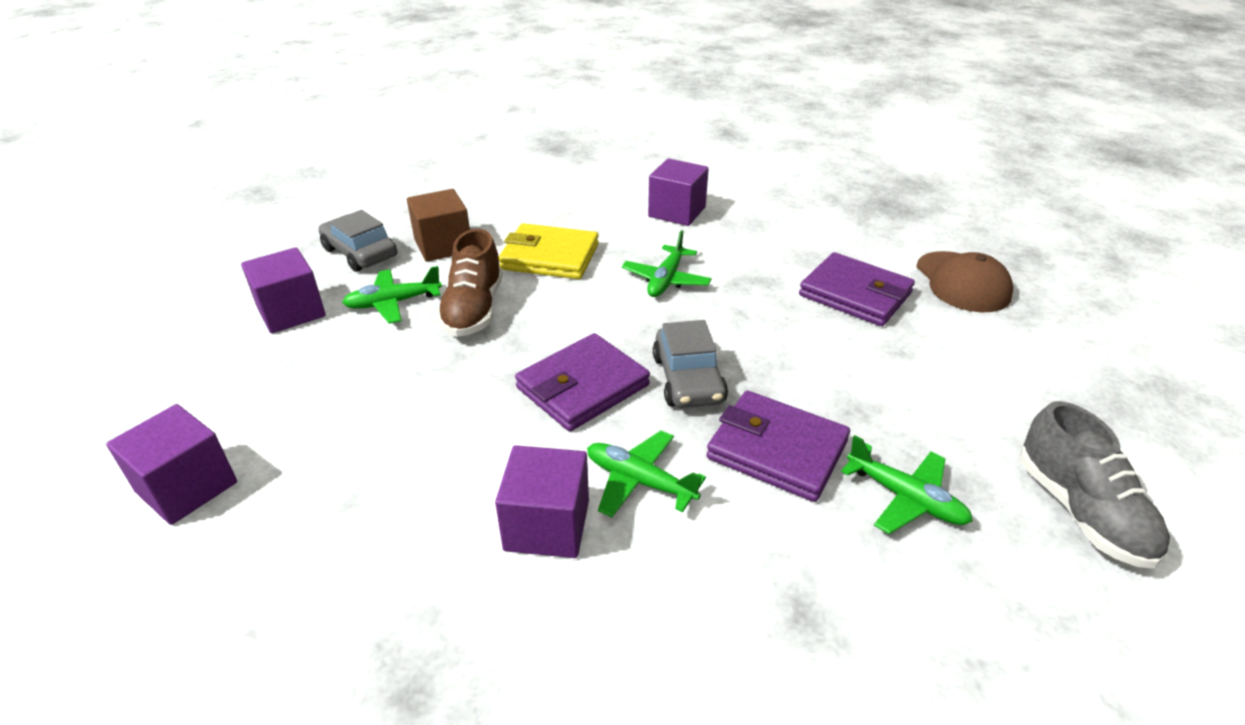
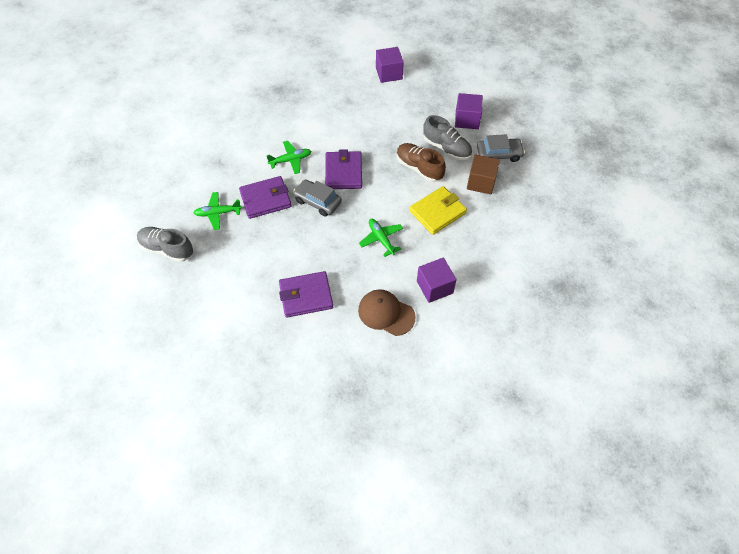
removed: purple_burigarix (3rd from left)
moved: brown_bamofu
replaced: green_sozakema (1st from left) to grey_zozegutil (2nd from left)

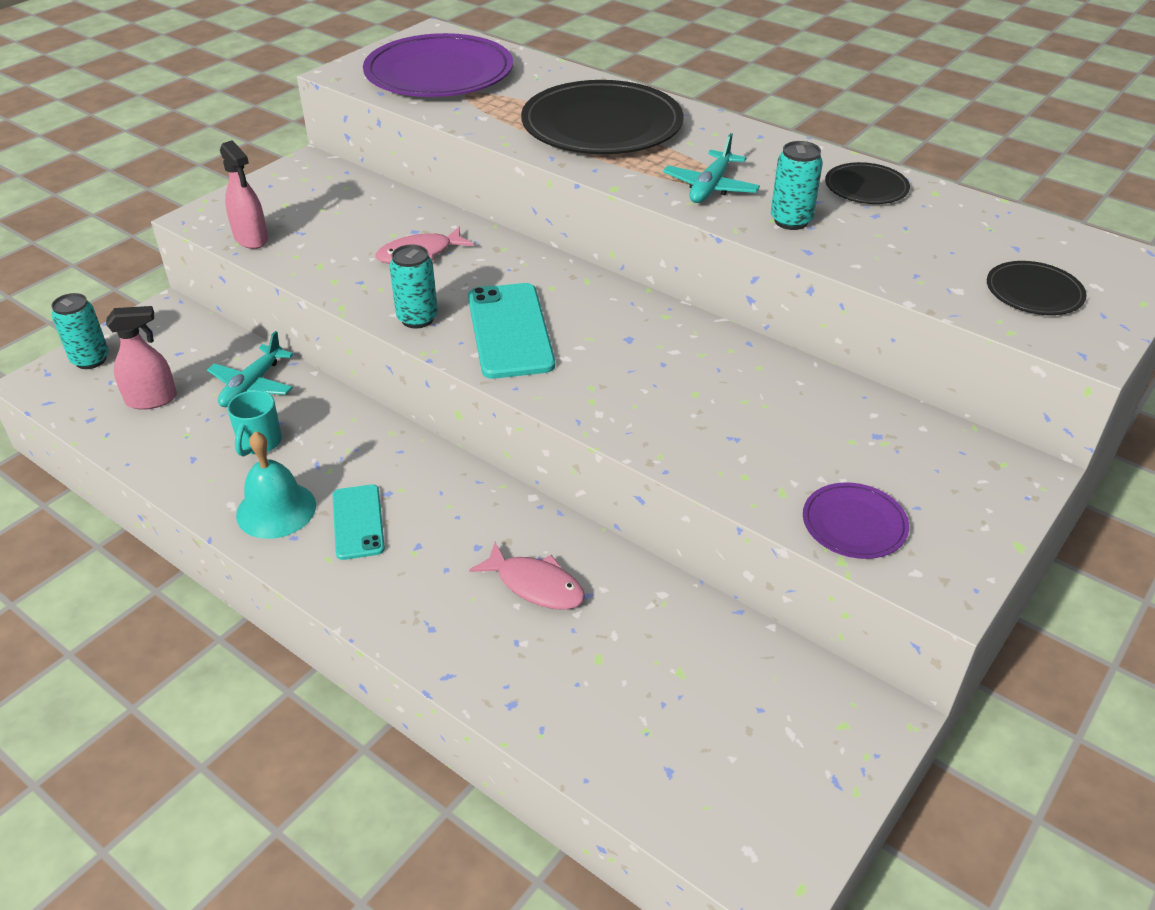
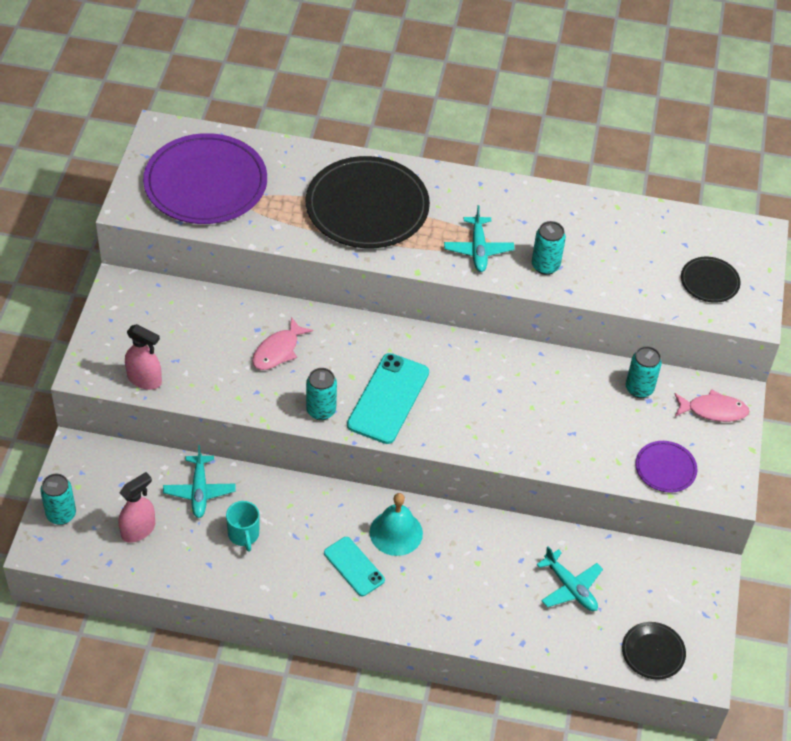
added: turquoise_sozakema (3rd from left); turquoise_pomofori (4th from left)
moved: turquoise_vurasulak; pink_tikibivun (2nd from left); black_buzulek (2nd from left)
turned: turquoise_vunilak (2nd from left) 60 degrees clockwise

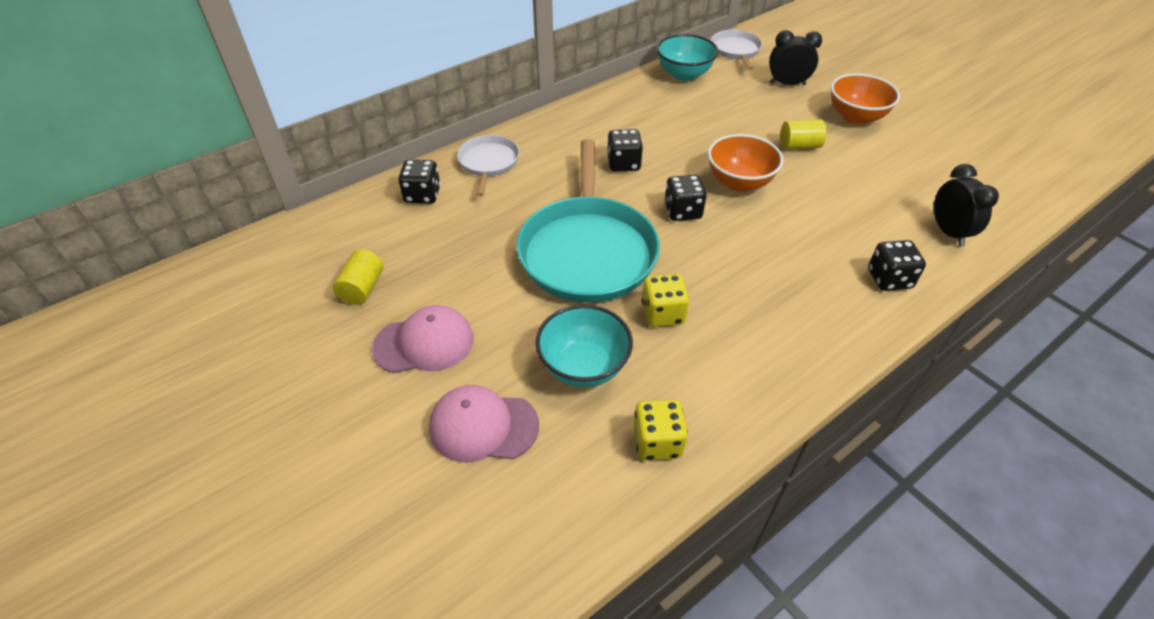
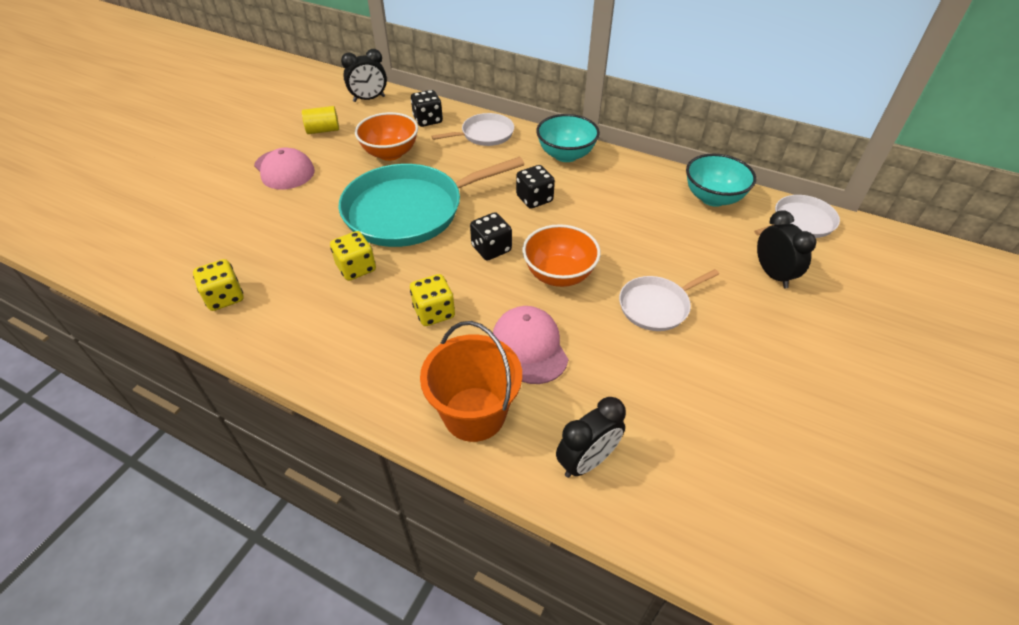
added: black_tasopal (1st from left); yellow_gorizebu (3rd from left)
moved: pink_bamofu (2nd from left); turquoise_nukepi (1st from left); orange_nukepi (2nd from left in the first image) to orange_nukepi (1st from left)
replaced: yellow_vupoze (2nd from left) to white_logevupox (2nd from left); black_gorizebu (4th from left) to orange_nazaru

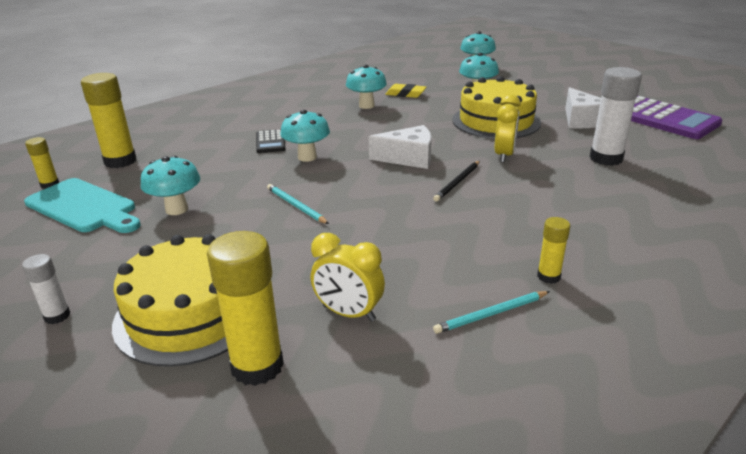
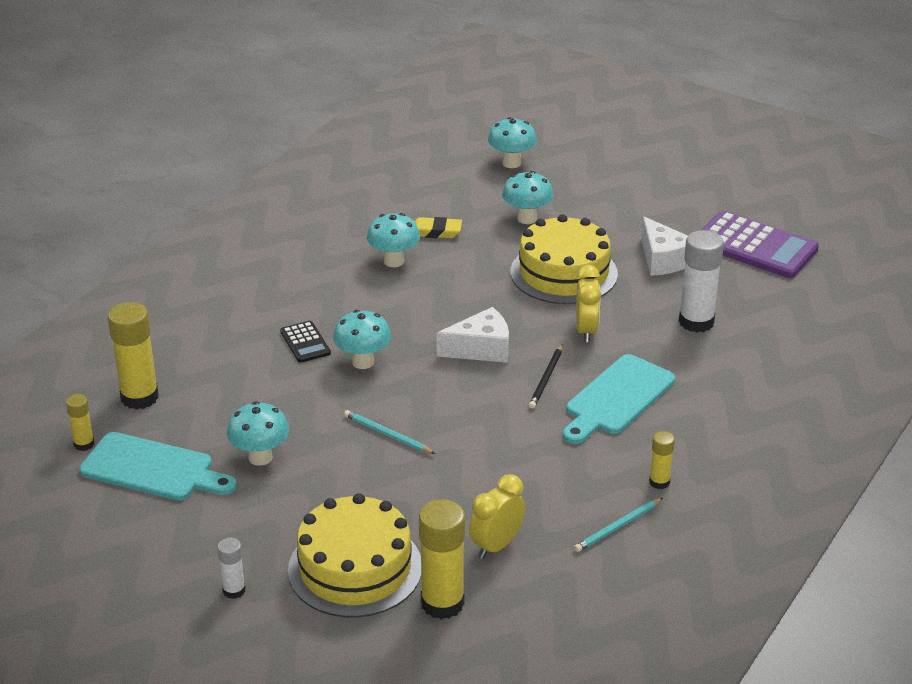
added: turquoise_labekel (2nd from left)
turned: yellow_tasopal (1st from left) 120 degrees clockwise

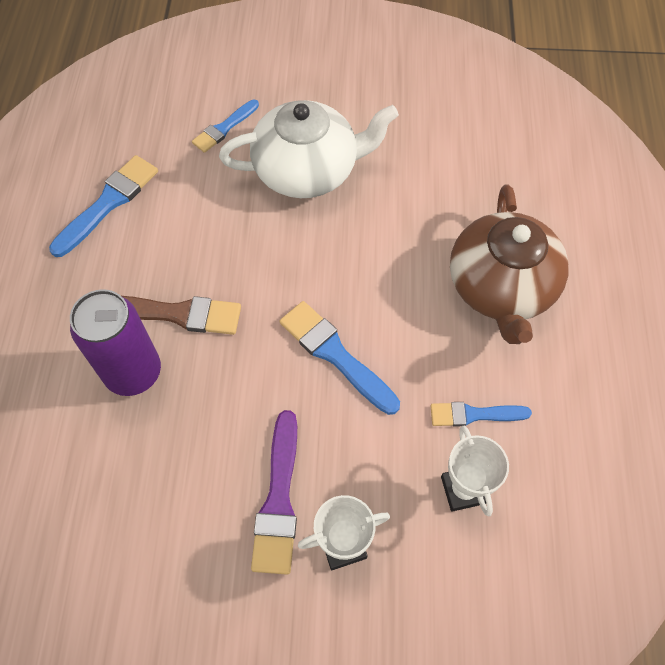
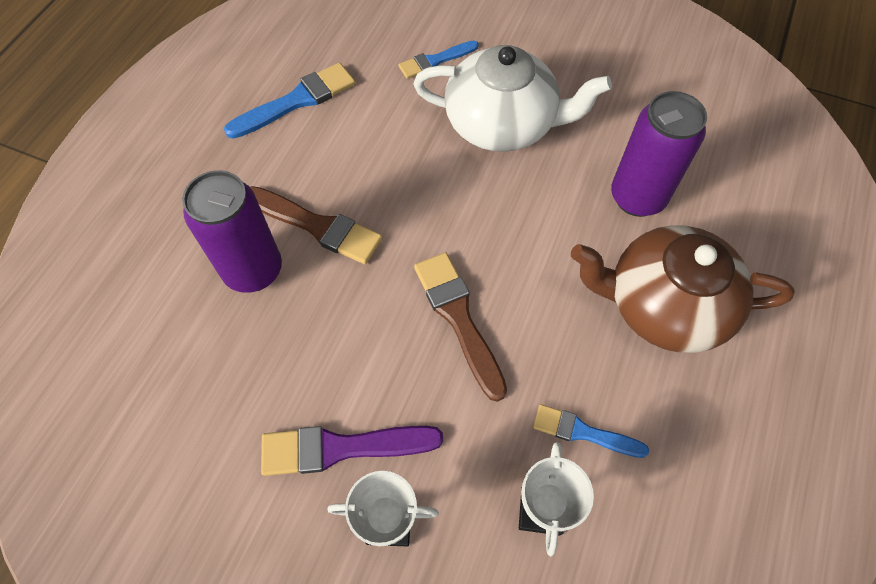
added: purple_pomofori (2nd from left)
recoloured: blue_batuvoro (3rd from left) to brown_batuvoro (2nd from left)
turned: purple_batuvoro 60 degrees clockwise; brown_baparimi 75 degrees clockwise

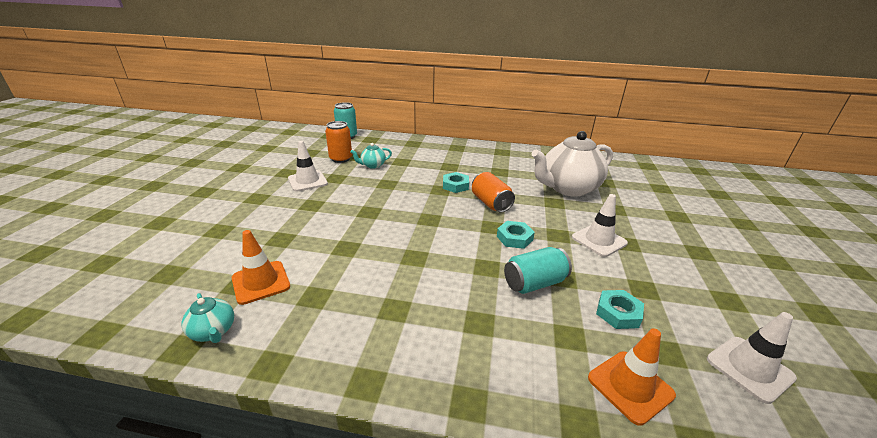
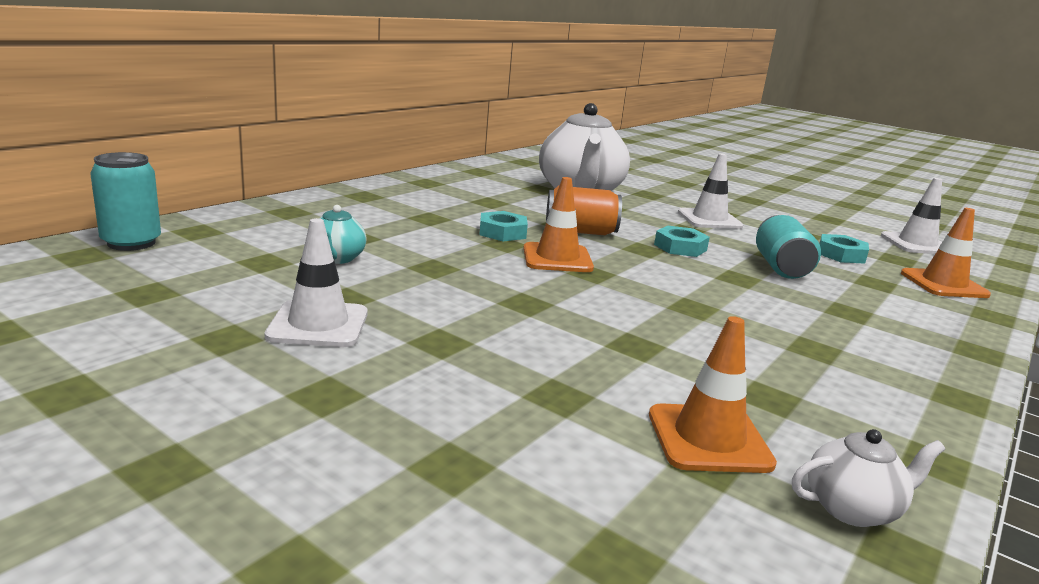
removed: orange_pomofori (1st from left)
added: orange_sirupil (1st from left)
recoloured: turquoise_baparimi (1st from left) to white_baparimi (2nd from left)

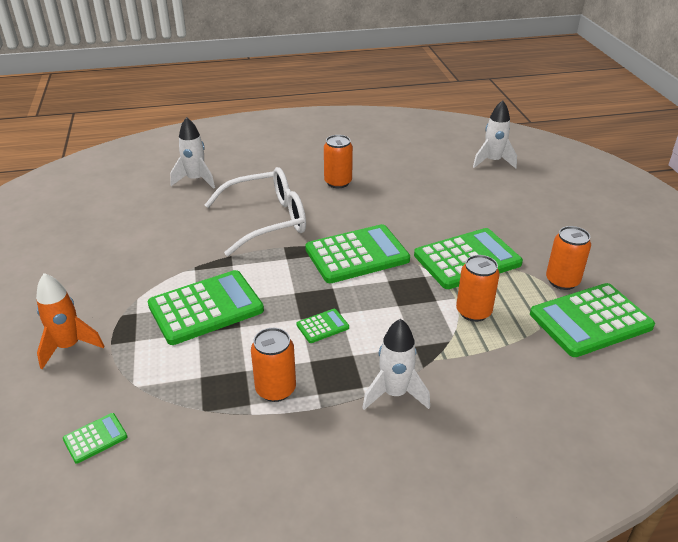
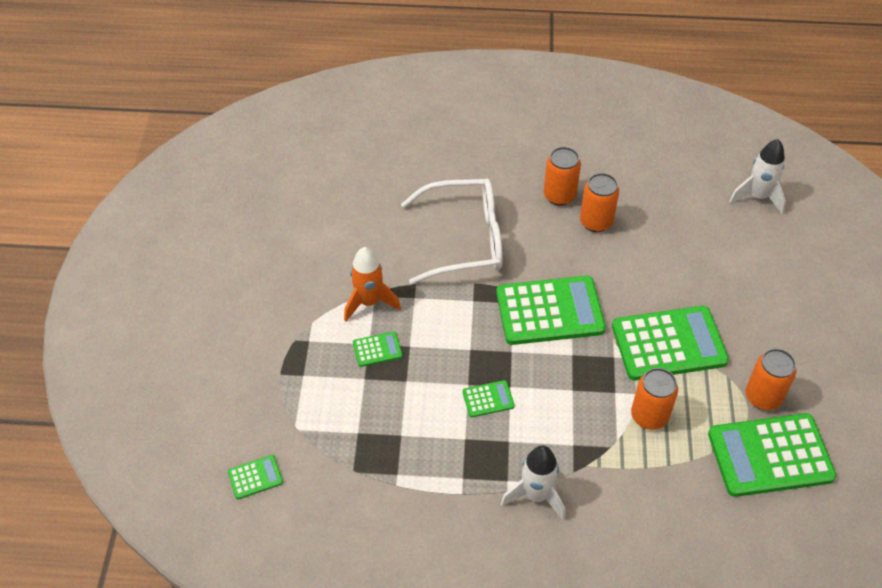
removed: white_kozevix (1st from left)
moved: orange_kozevix; orange_pomofori (1st from left in the first image) to orange_pomofori (2nd from left)
resized: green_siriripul (2nd from left) x0.44

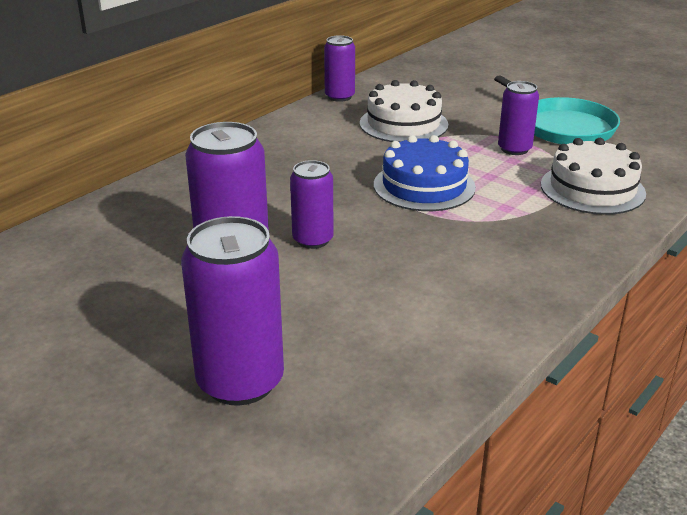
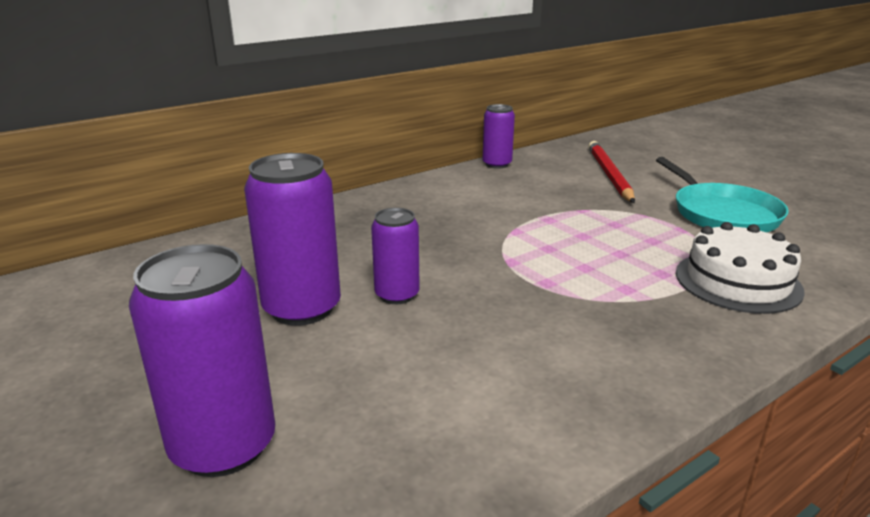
removed: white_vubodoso (1st from left); blue_vubodoso; purple_pomofori (5th from left)
added: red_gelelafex

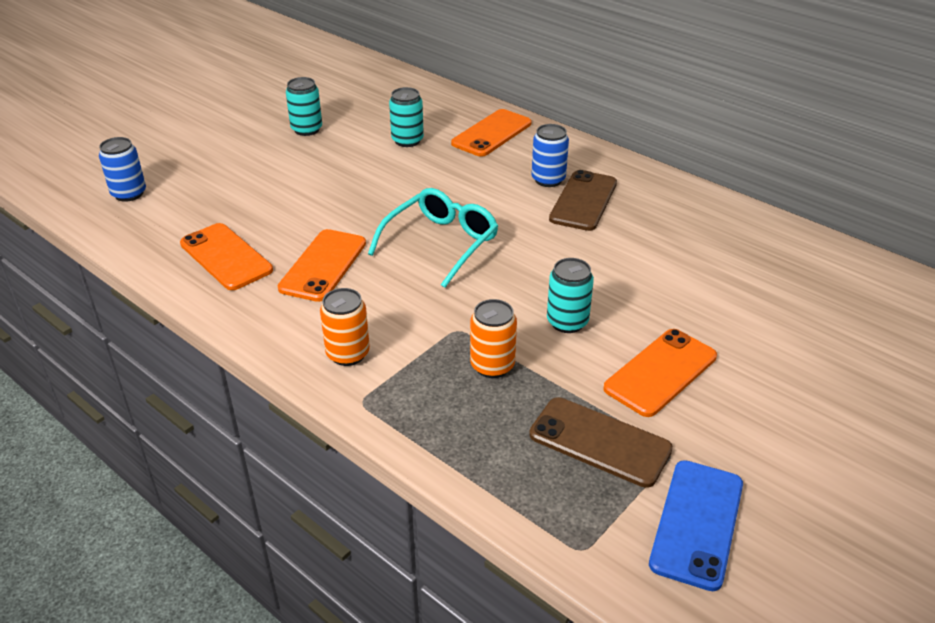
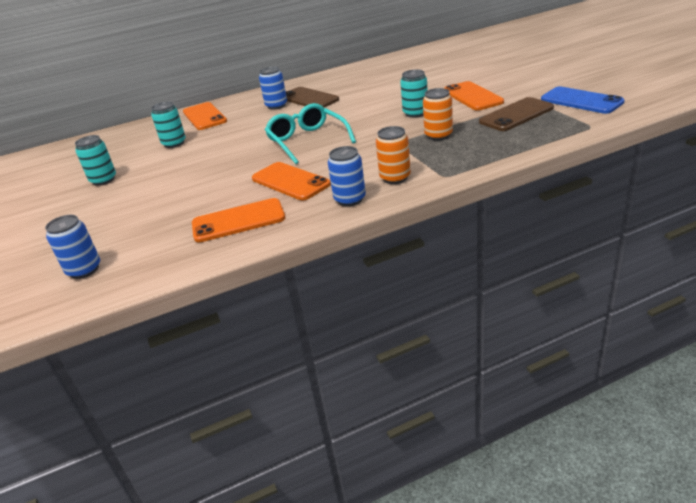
added: blue_pomofori (3rd from left)

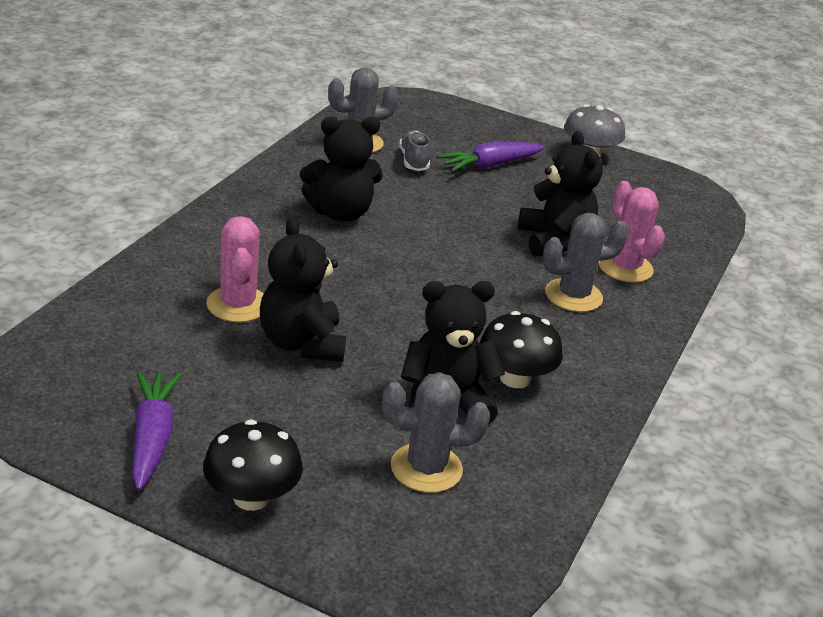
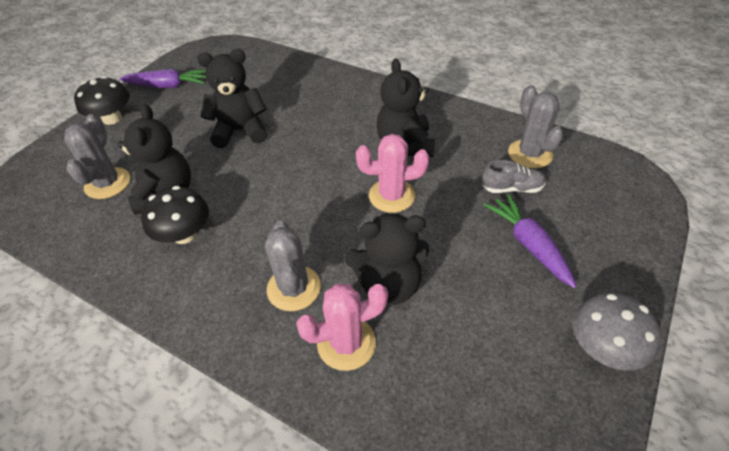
moved: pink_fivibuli (1st from left in the first image) to pink_fivibuli (2nd from left)

